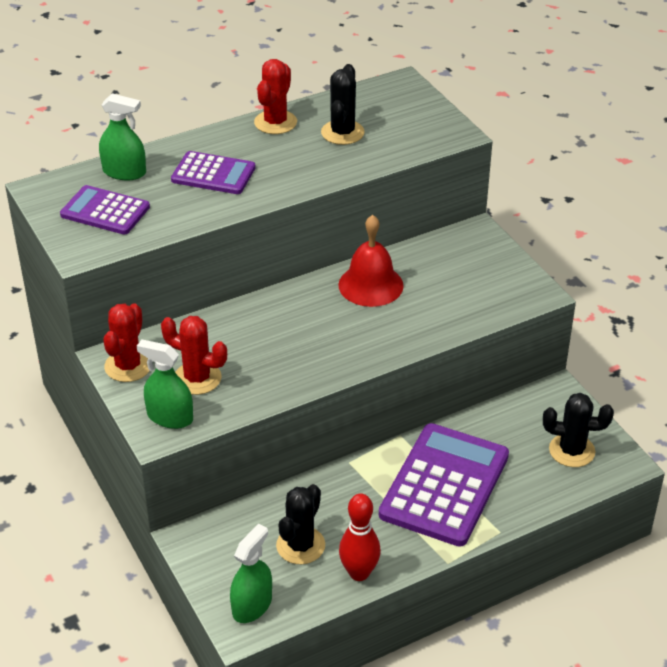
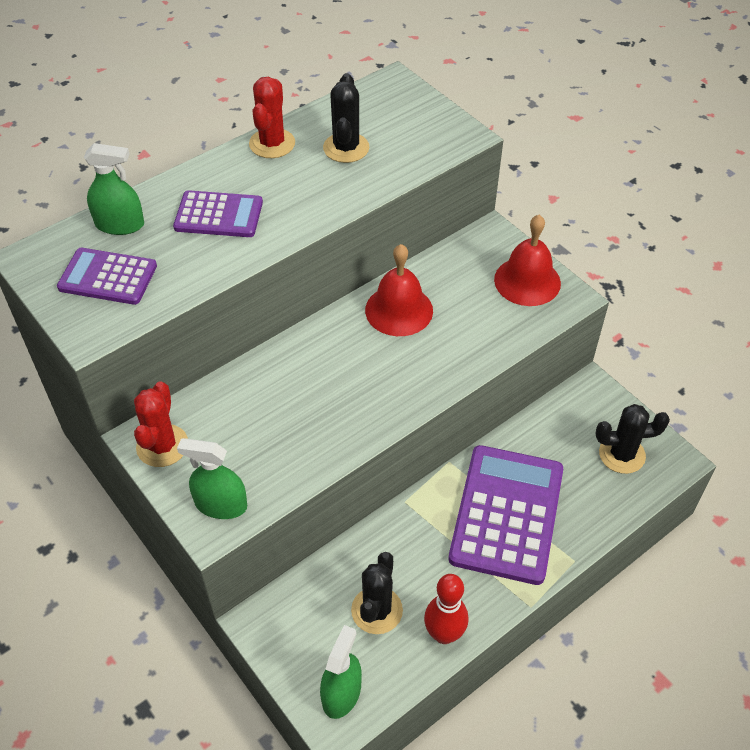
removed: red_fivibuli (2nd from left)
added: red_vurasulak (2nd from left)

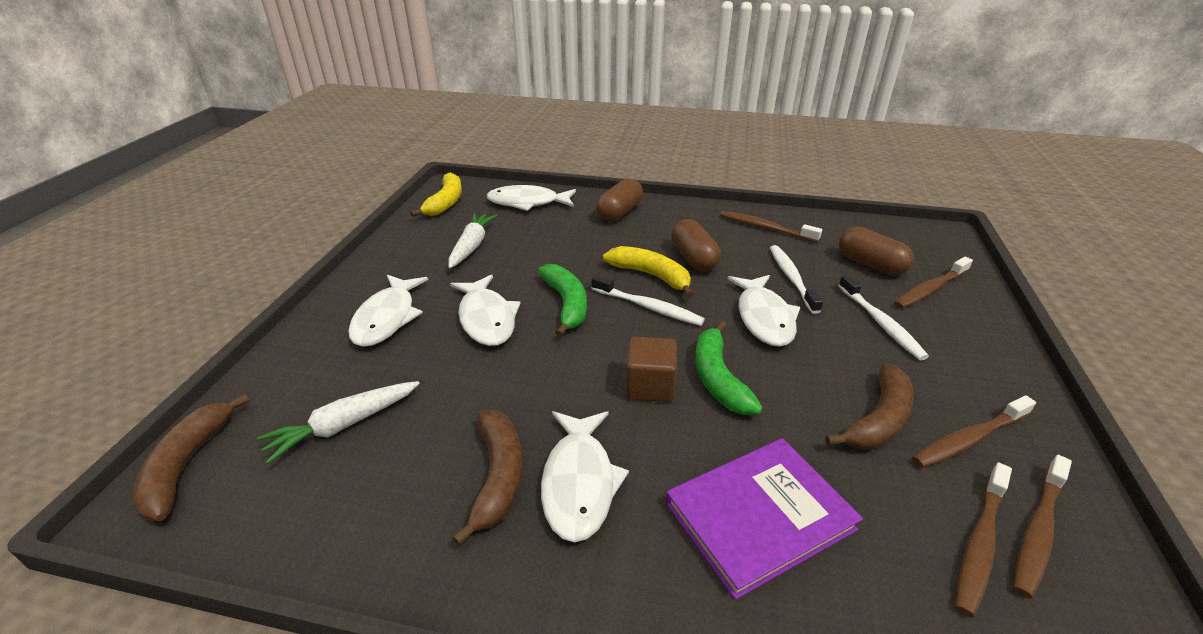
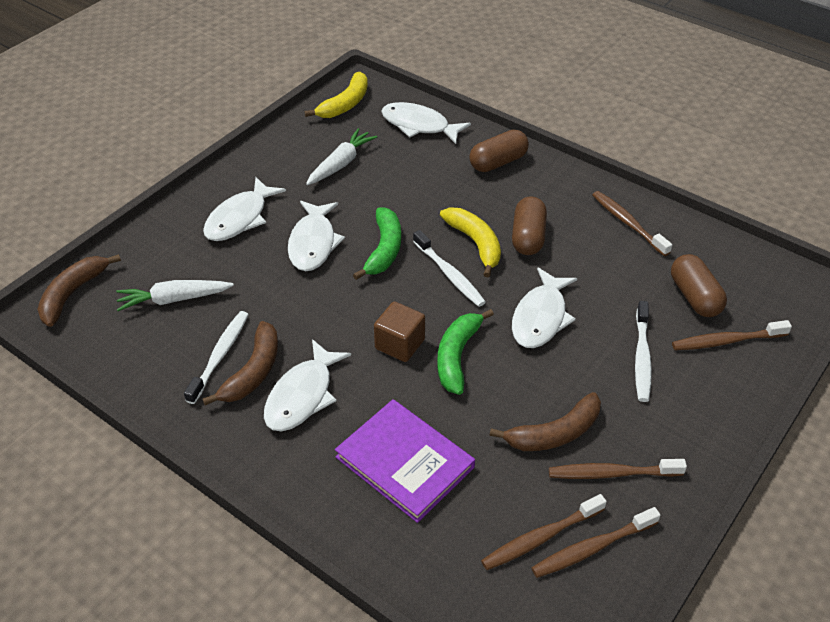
moved: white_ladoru (2nd from left in the first image) to white_ladoru (1st from left)
turned: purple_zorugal 45 degrees clockwise

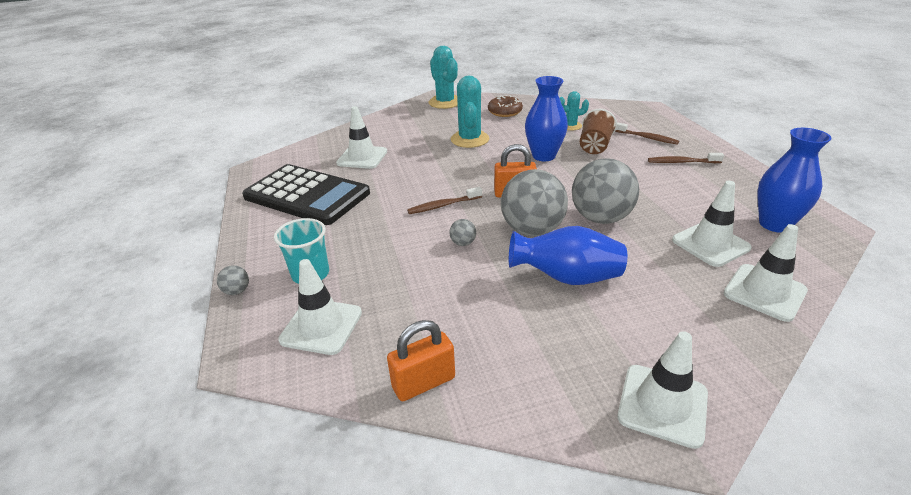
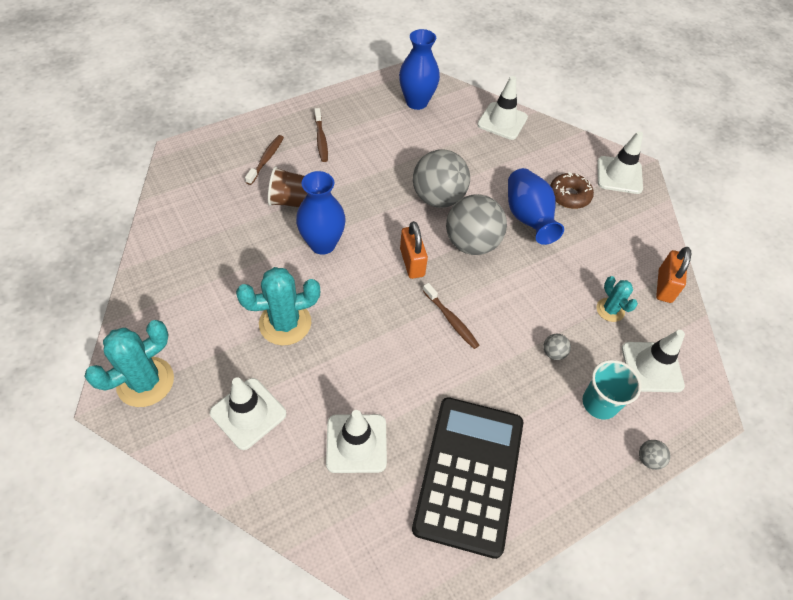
moved: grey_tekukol (2nd from left in the first image) to grey_tekukol (3rd from left); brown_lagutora; turquoise_fivibuli (3rd from left); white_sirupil (4th from left in the first image) to white_sirupil (1st from left)
turned: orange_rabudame (1st from left in the first image) 60 degrees clockwise

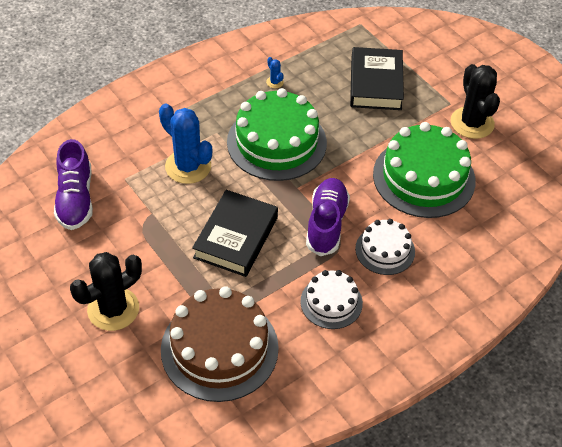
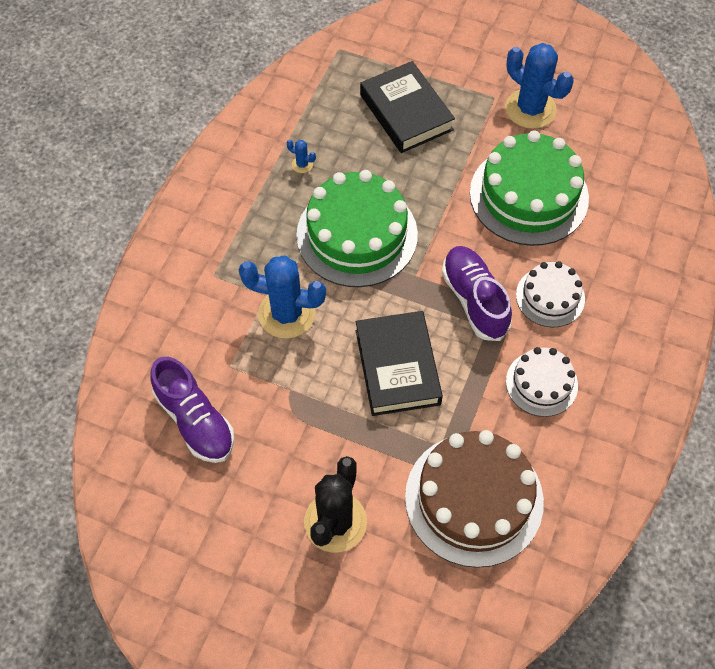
recoloured: black_fivibuli (2nd from left) to blue_fivibuli (3rd from left)

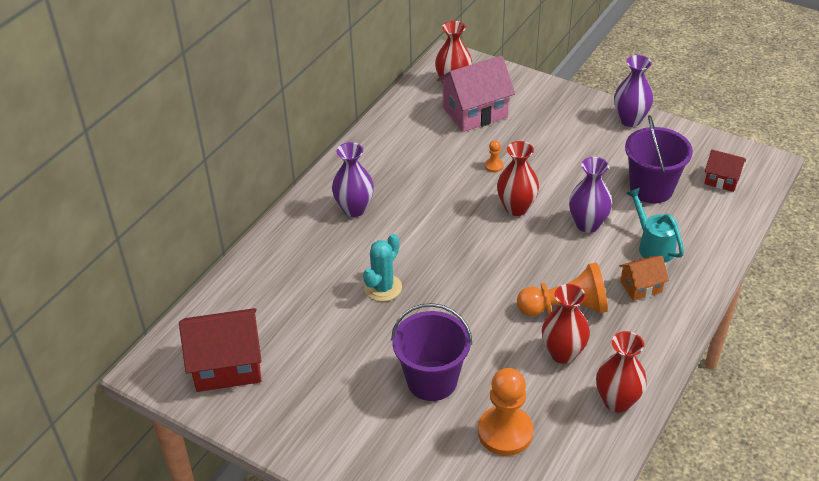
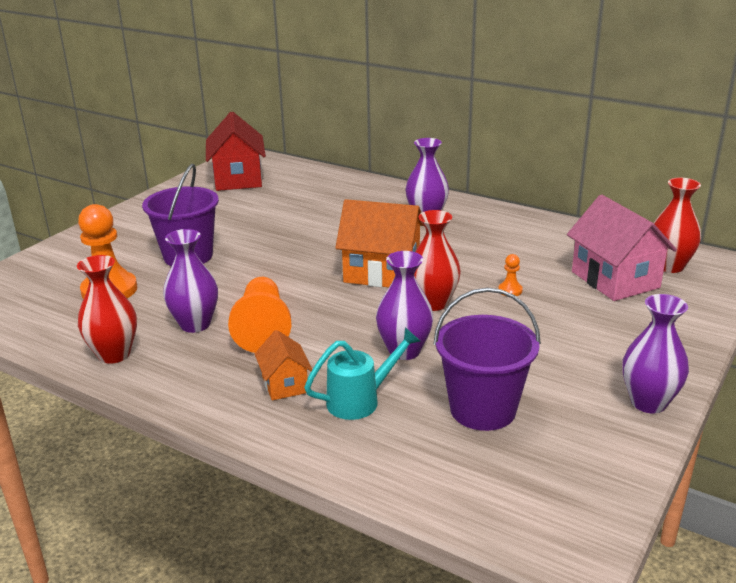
removed: turquoise_fivibuli; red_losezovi (2nd from left)
added: orange_losezovi (2nd from left)
recoloured: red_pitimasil (3rd from left) to purple_pitimasil (1st from left)

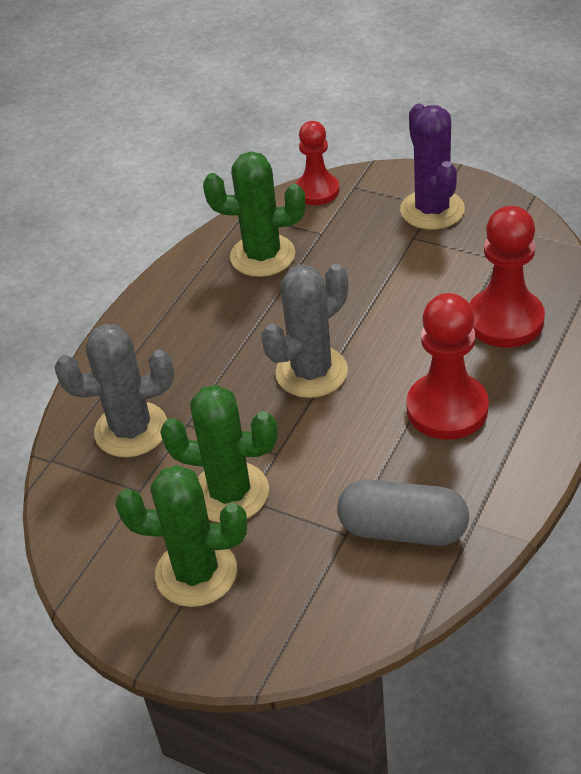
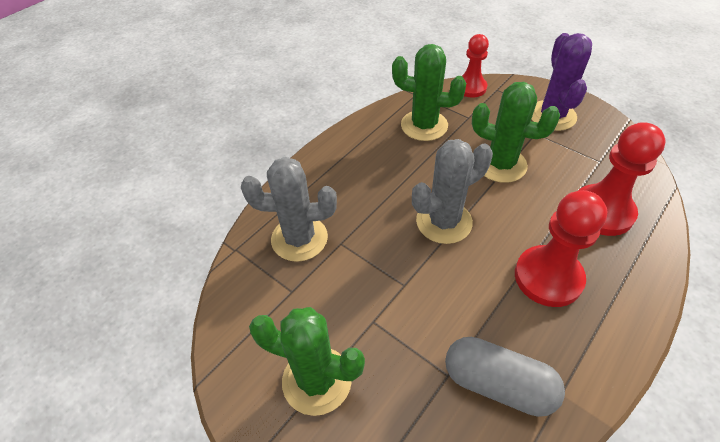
moved: green_fivibuli (2nd from left in the first image) to green_fivibuli (3rd from left)

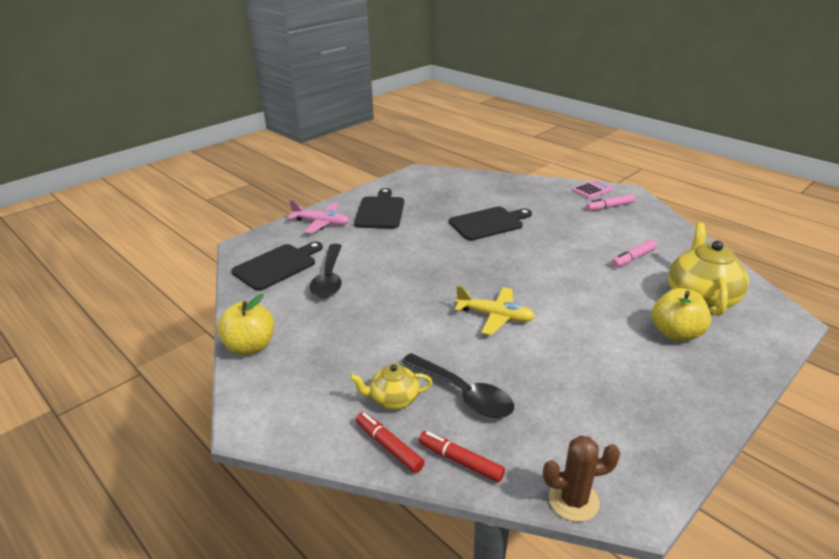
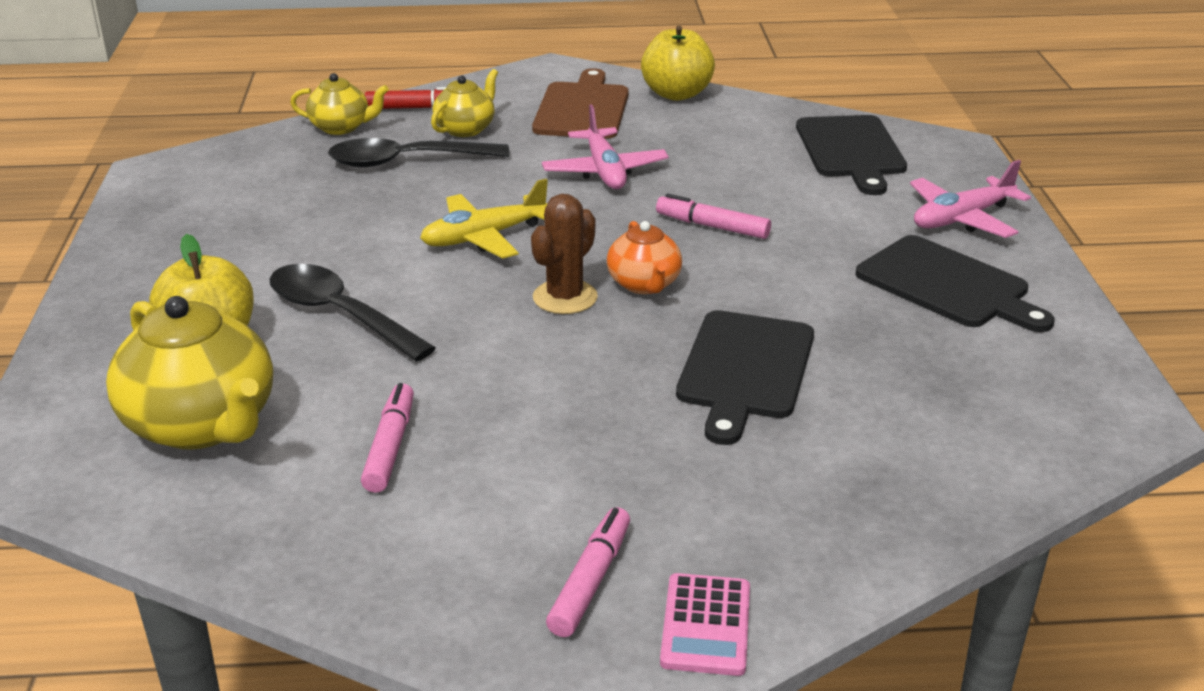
added: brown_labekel; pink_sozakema (1st from left); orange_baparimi; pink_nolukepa (3rd from left)
moved: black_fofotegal (1st from left); brown_fivibuli
replaced: red_nolukepa (2nd from left) to yellow_baparimi (2nd from left)

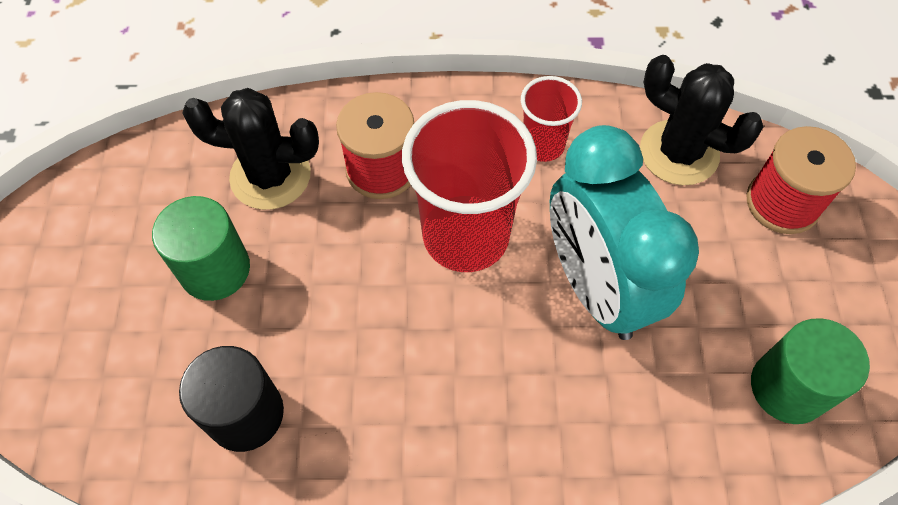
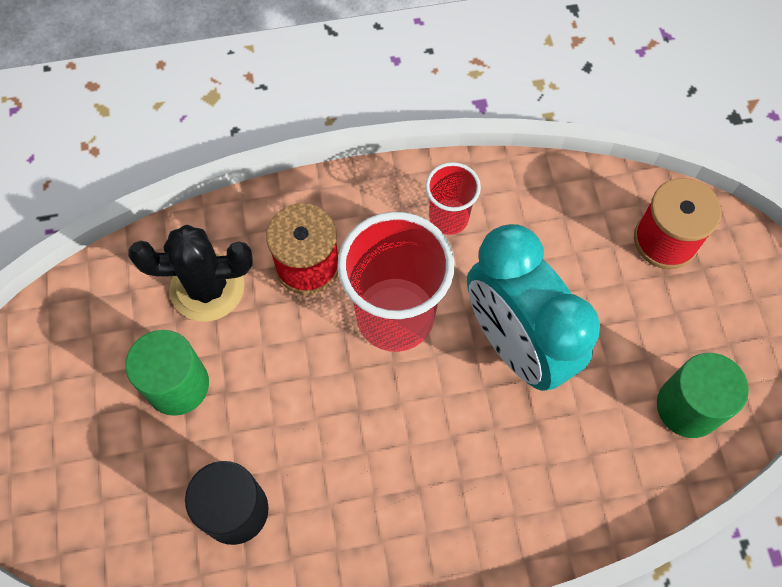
removed: black_fivibuli (2nd from left)

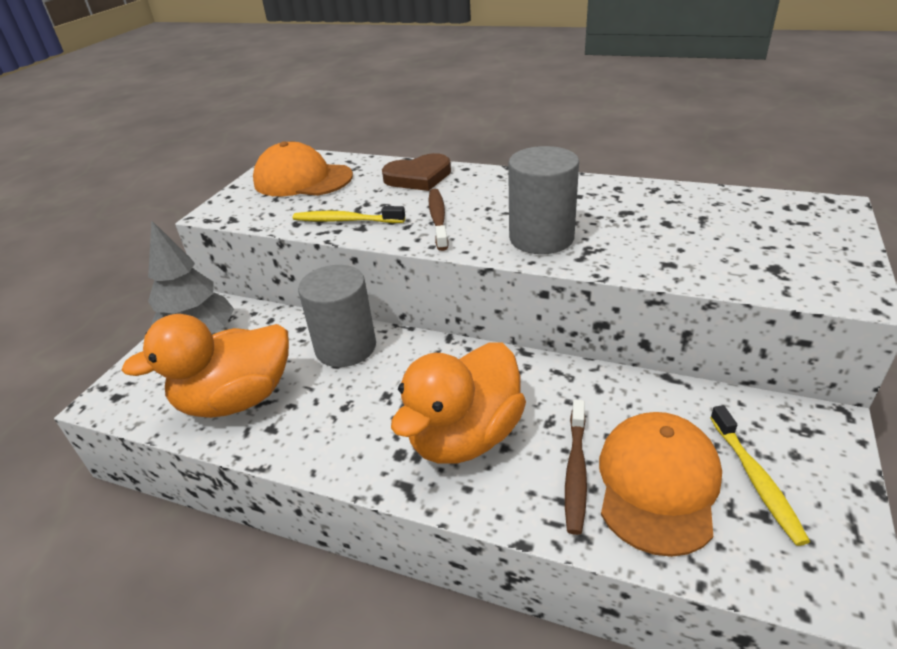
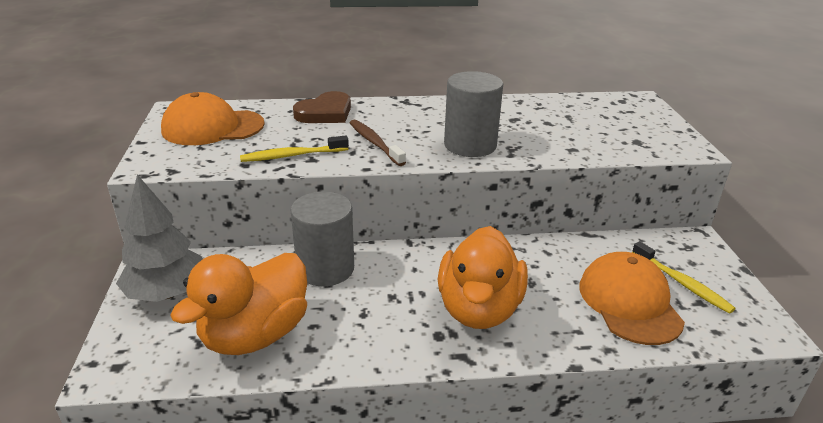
removed: brown_ladoru (2nd from left)

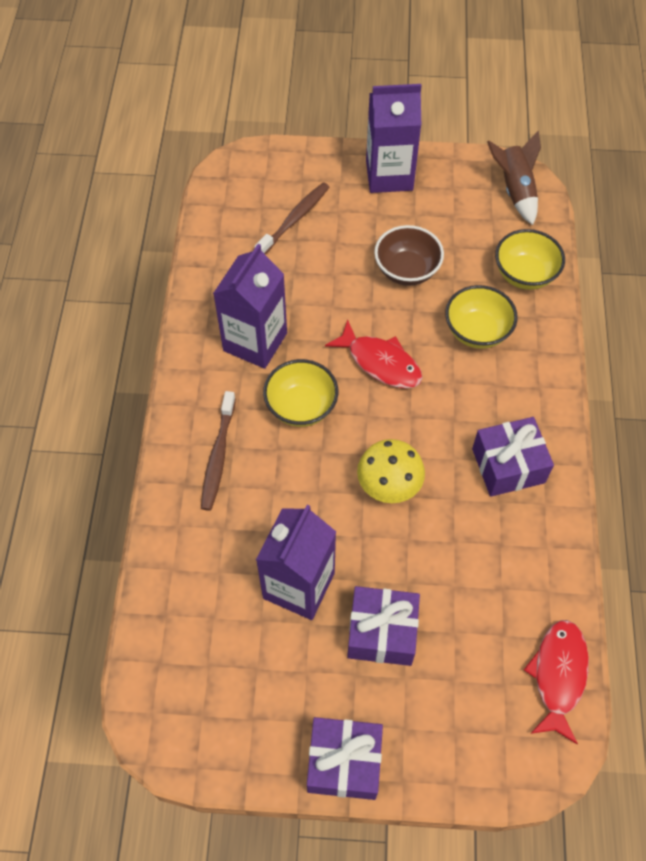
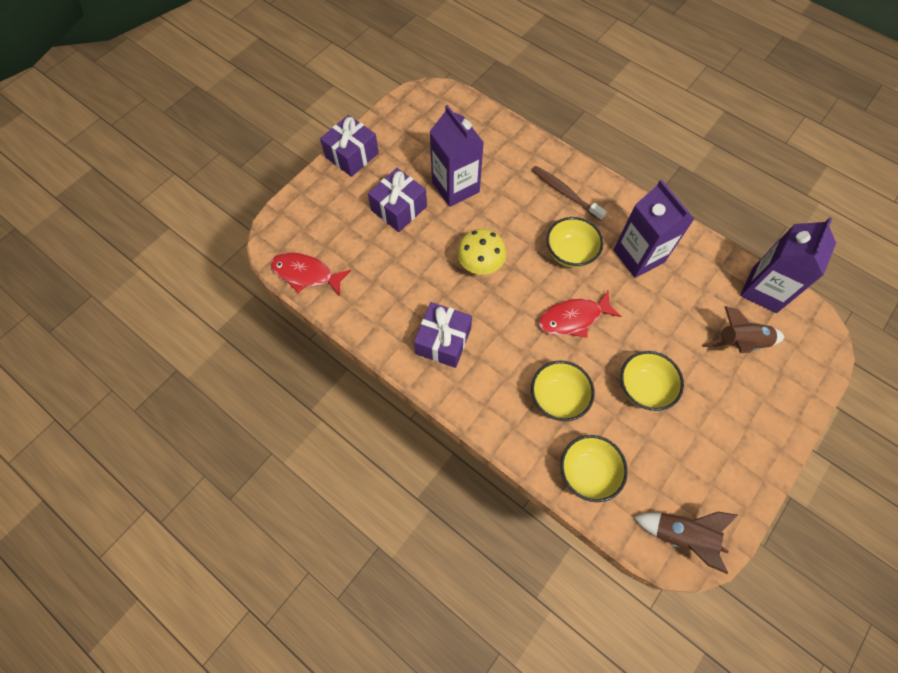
moved: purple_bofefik (3rd from left)
replaced: brown_ladoru (2nd from left) to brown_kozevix (2nd from left)
recoloured: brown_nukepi to yellow_nukepi (4th from left)
turned: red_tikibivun (2nd from left in the first image) 150 degrees clockwise

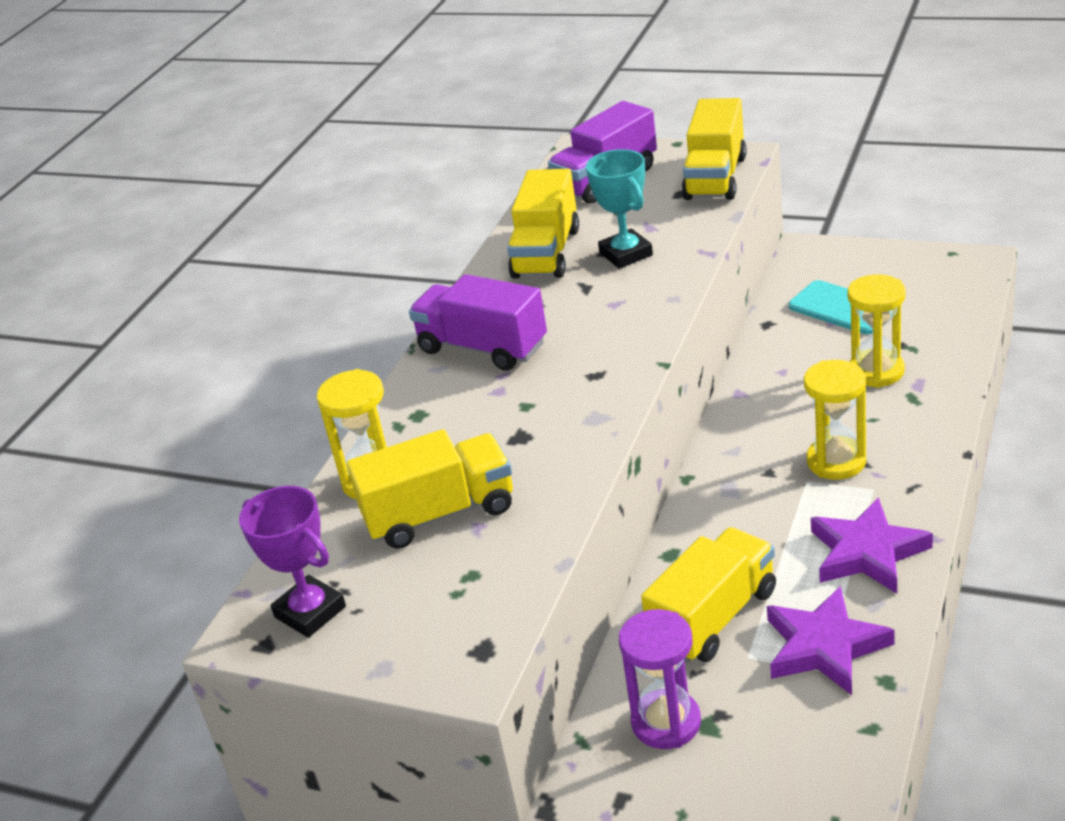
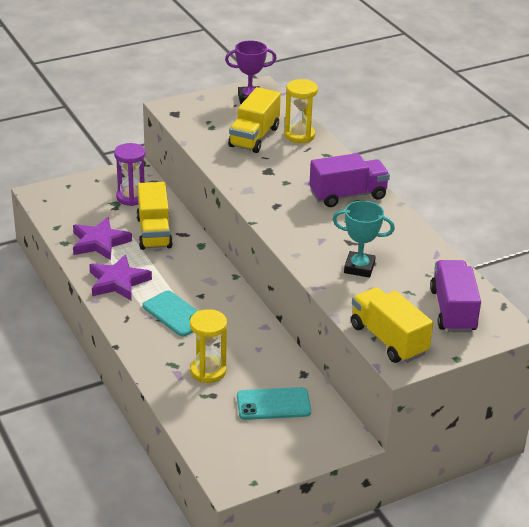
removed: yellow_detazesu (2nd from left)
replaced: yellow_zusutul (2nd from left) to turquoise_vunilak (1st from left)

